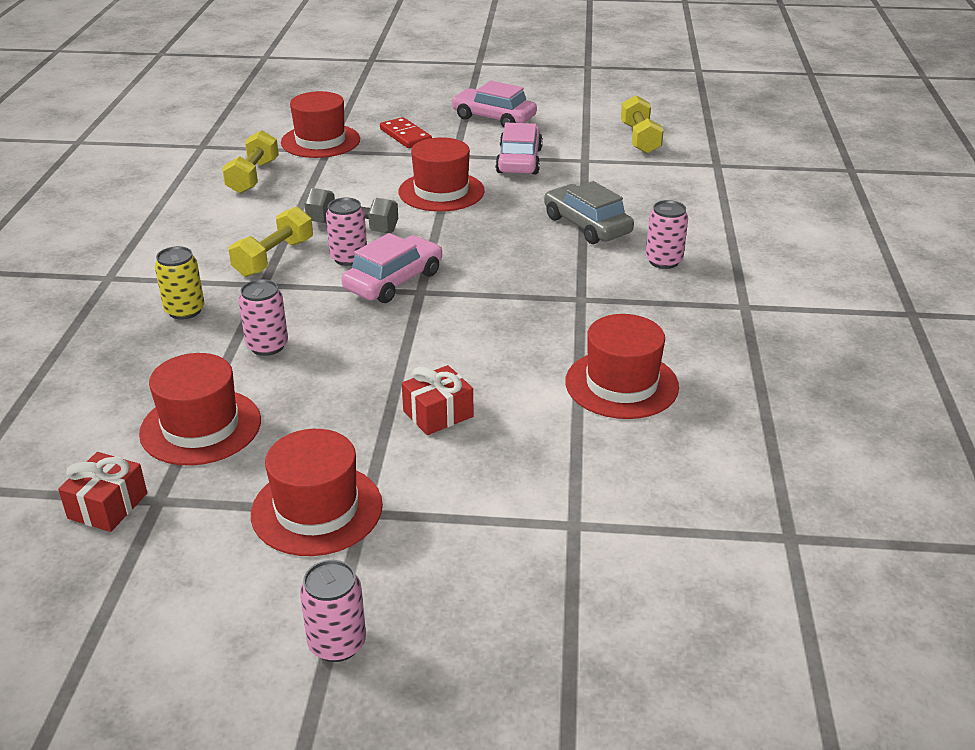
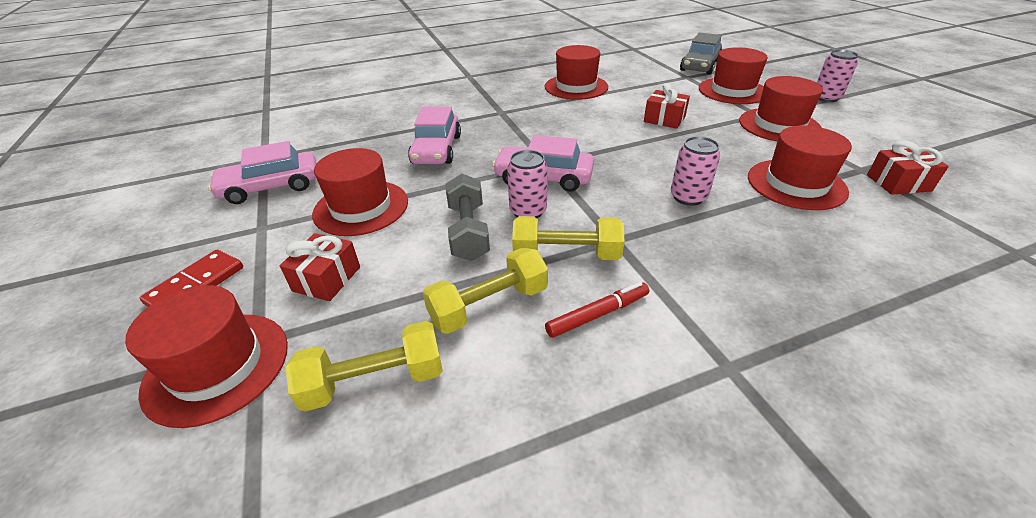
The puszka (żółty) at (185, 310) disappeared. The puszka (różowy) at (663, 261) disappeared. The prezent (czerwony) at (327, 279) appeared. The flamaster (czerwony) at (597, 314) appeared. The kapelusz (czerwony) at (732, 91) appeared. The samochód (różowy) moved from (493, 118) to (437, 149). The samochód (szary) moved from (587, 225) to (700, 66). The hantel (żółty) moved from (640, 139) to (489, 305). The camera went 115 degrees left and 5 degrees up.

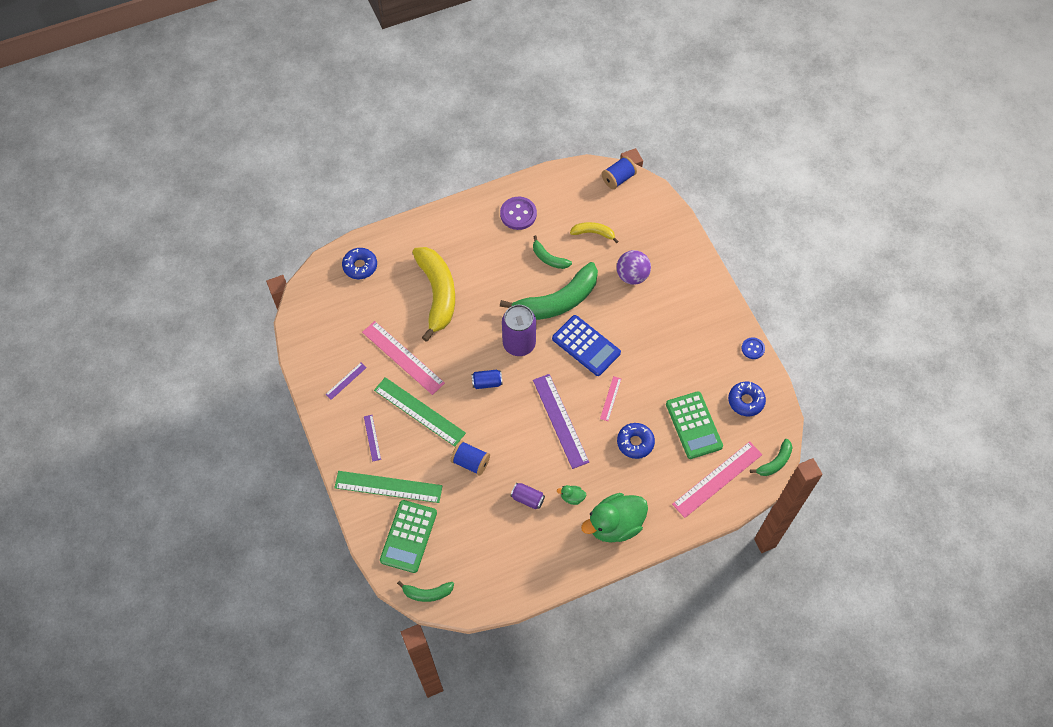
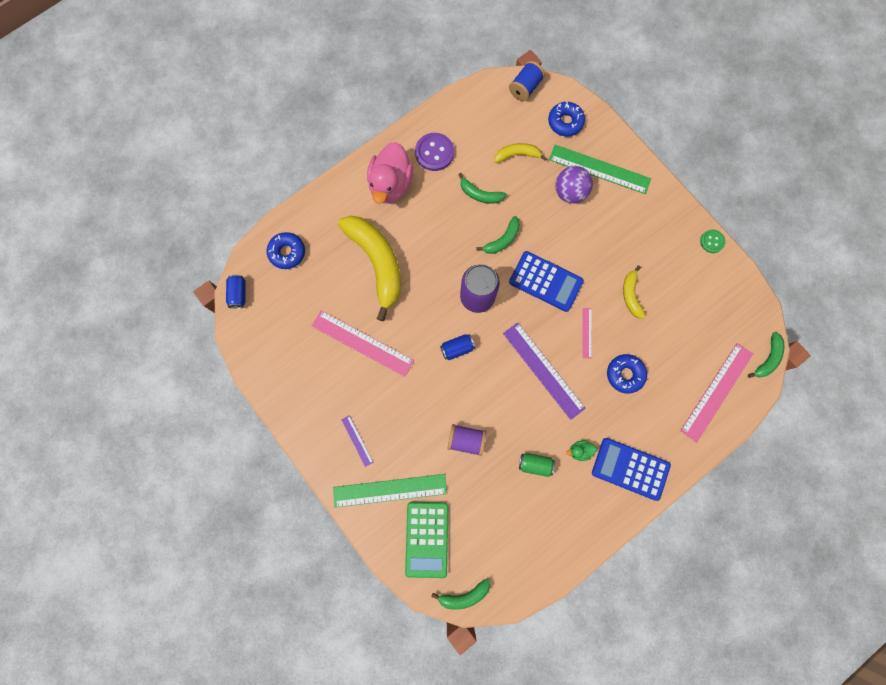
The linijka (fioletowy) at (346, 381) disappeared. The kalkulator (zielony) at (693, 425) disappeared. The puszka (niebieski) at (238, 294) appeared. The kaczka (różowy) at (391, 184) appeared. The banan (żółty) at (631, 295) appeared. The linijka (zielony) moved from (419, 411) to (599, 169). The donut (niebieski) moved from (746, 401) to (565, 122). The kaczka (zielony) at (615, 525) was replaced by the kalkulator (niebieski) at (630, 468). The szpulka (niebieski) at (471, 462) became the szpulka (fioletowy) at (466, 440). The puszka (fioletowy) at (527, 498) became the puszka (zielony) at (535, 464). The guzik (niebieski) at (753, 348) became the guzik (zielony) at (712, 241). The banan (zielony) at (557, 301) changed to 0.48 times the size. The camera went 15 degrees left and 15 degrees up.

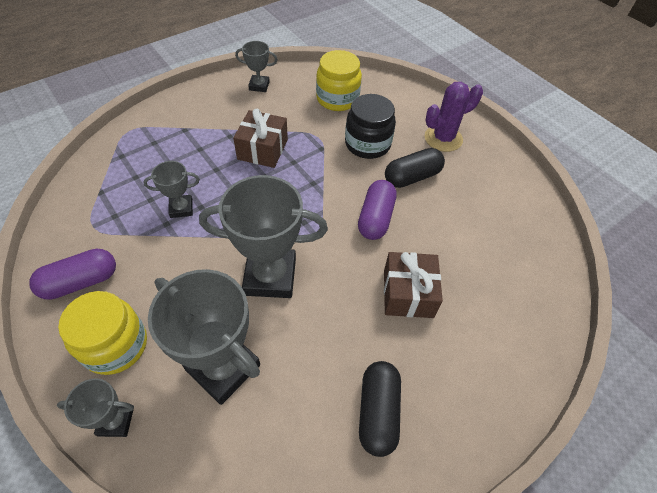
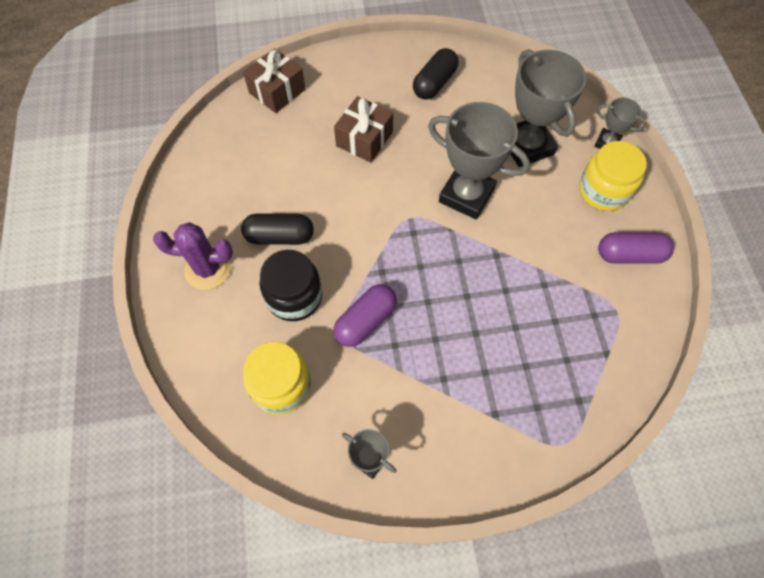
The puchar (szary) at (181, 208) disappeared. The prezent (brązowy) moved from (263, 149) to (277, 91). The kapsułka (fioletowy) moved from (375, 218) to (365, 321). The camera went 150 degrees left and 10 degrees up.

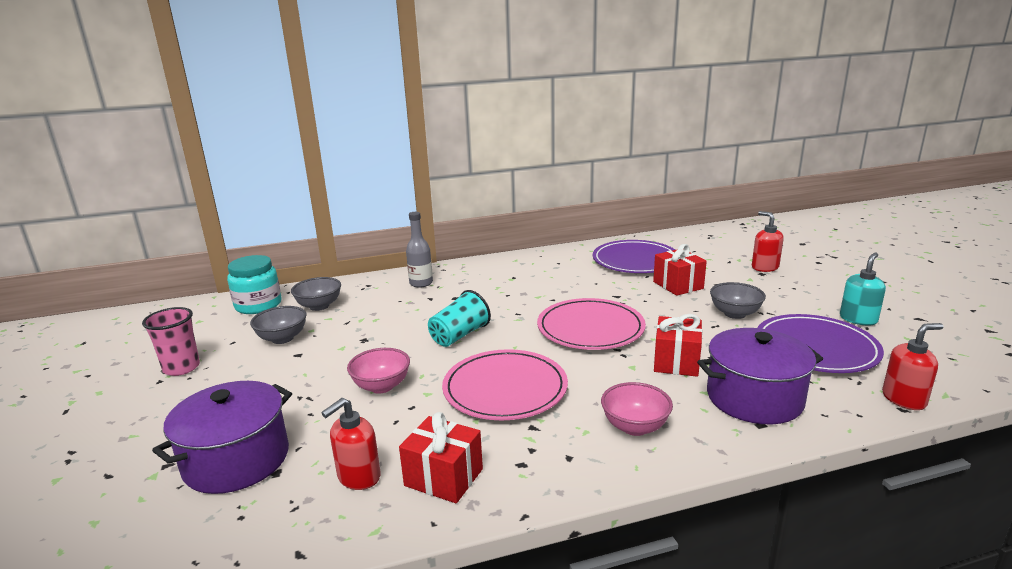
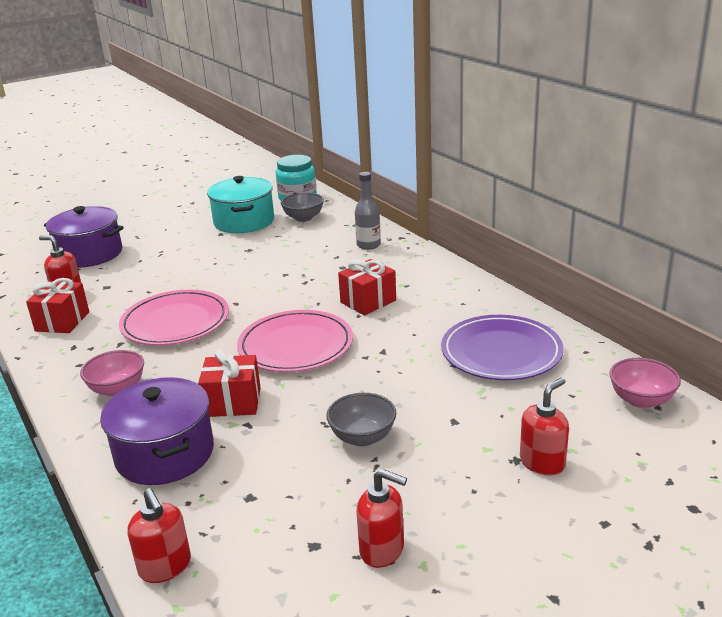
The szklanka (różowy) at (181, 368) disappeared. The szklanka (turkusowy) at (459, 335) disappeared. The talerz (fioletowy) at (816, 348) disappeared. The miska (różowy) moved from (381, 386) to (641, 400). The prezent (czerwony) moved from (678, 285) to (368, 301). The miska (szary) at (282, 338) was replaced by the garnek (turkusowy) at (244, 222). The dozownik mydła (turkusowy) at (858, 319) became the dozownik mydła (czerwony) at (382, 550). The camera went 75 degrees right and 5 degrees up.

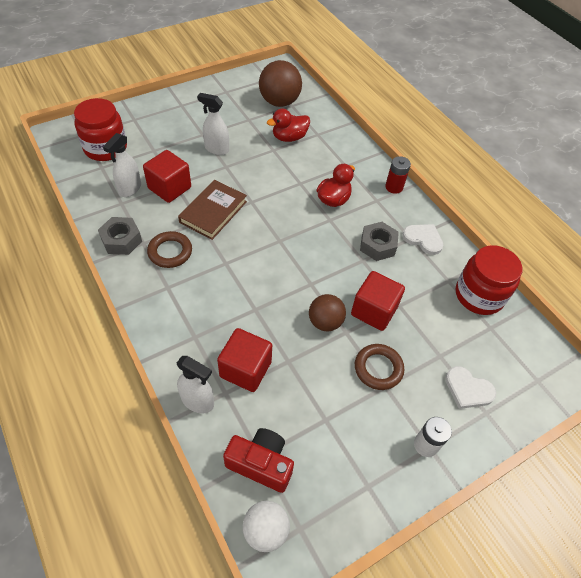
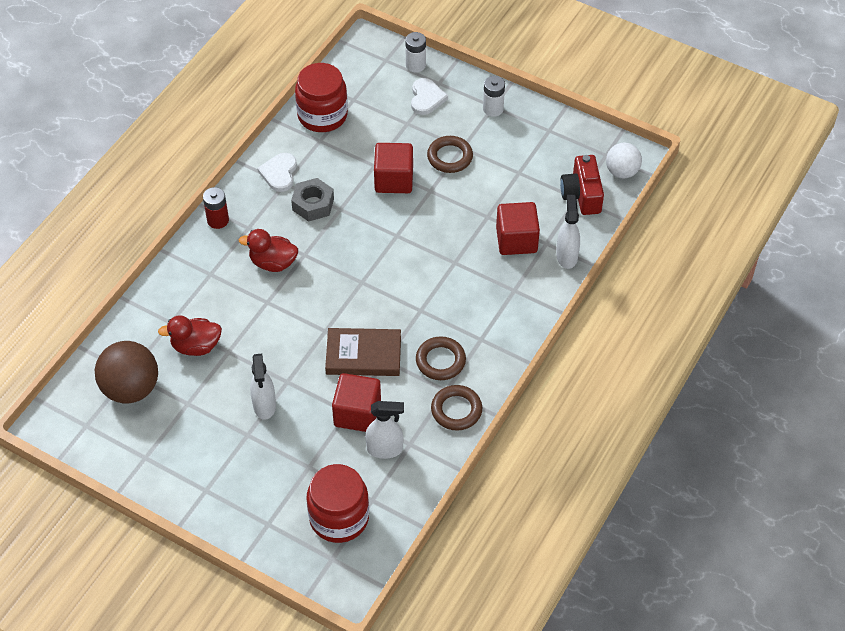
The piłka (brązowy) at (325, 322) disappeared. The bateria (biały) at (415, 65) appeared. The nakrętka (szary) at (121, 240) was replaced by the pierścień (brązowy) at (456, 410). The kaczka (czerwony) at (289, 137) turned 135 degrees clockwise. The camera went 115 degrees left and 0 degrees up.

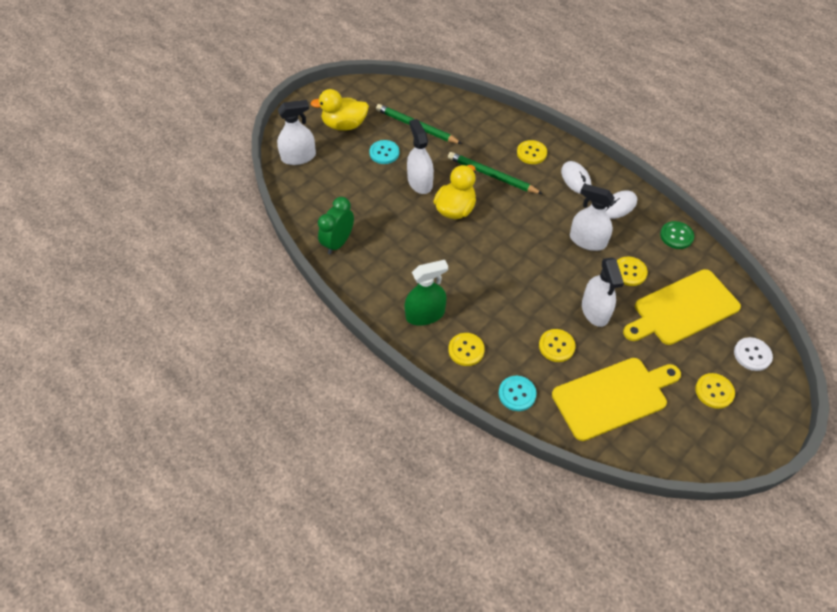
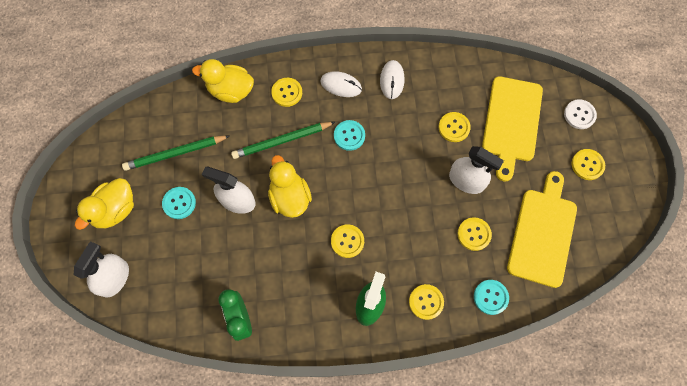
The spryskiwacz (biały) at (587, 240) disappeared. The guzik (zielony) at (676, 236) disappeared. The kaczka (żółty) at (230, 91) appeared. The guzik (żółty) at (347, 241) appeared. The guzik (turkusowy) at (349, 136) appeared. The camera went 50 degrees left and 15 degrees up.

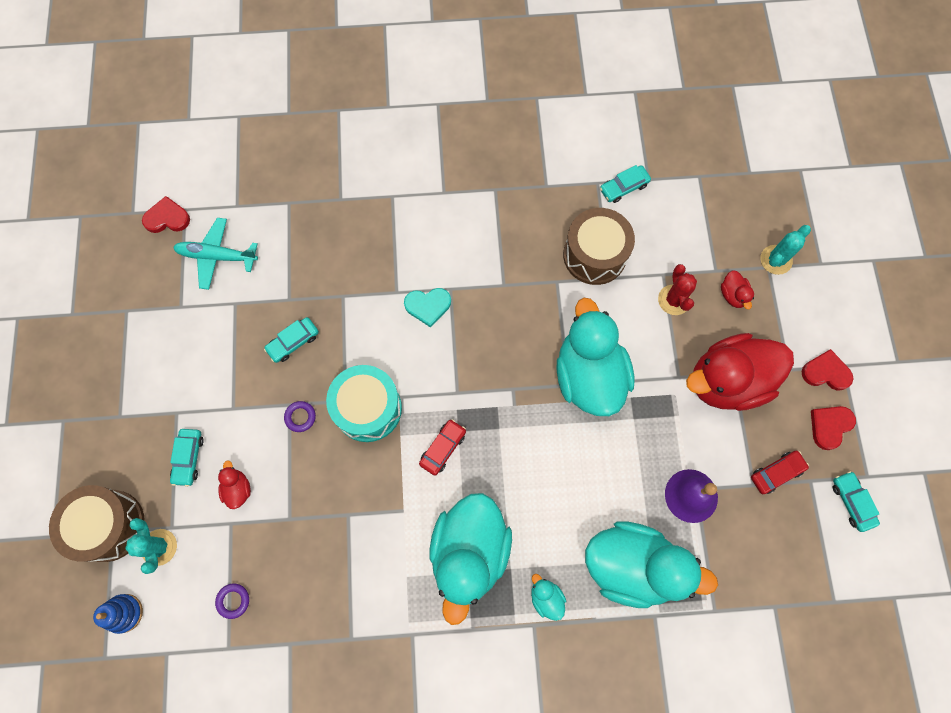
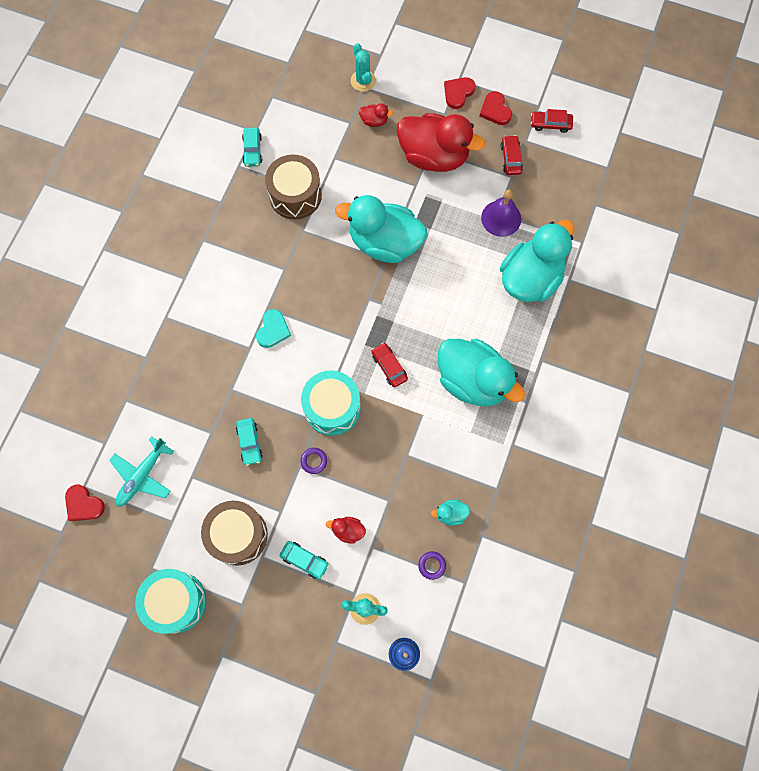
The kaktus (czerwony) at (674, 300) disappeared. The bęben (turkusowy) at (176, 602) appeared. The bęben (brązowy) moved from (109, 525) to (238, 535). The kaczka (turkusowy) moved from (546, 597) to (450, 514). The samochód (turkusowy) at (851, 502) became the samochód (czerwony) at (550, 124). The serce (czerwony) at (167, 218) turned 75 degrees counterclockwise. The kaczka (czerwony) at (727, 381) turned 75 degrees counterclockwise. The camera went 65 degrees left and 0 degrees up.

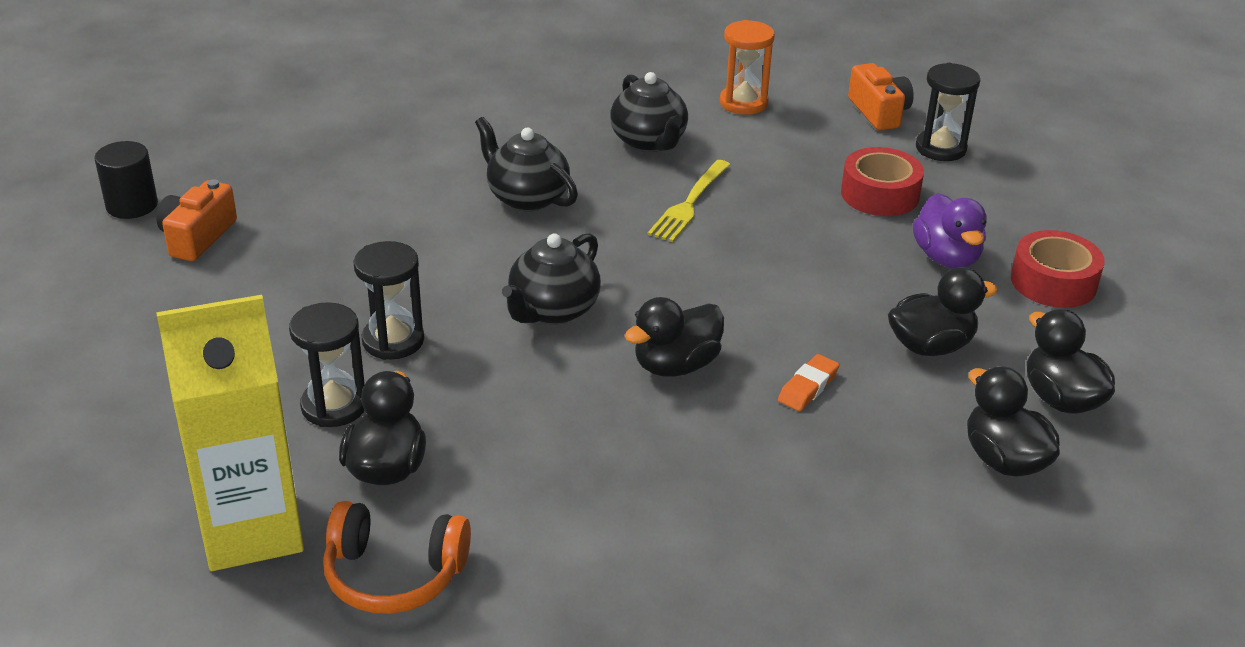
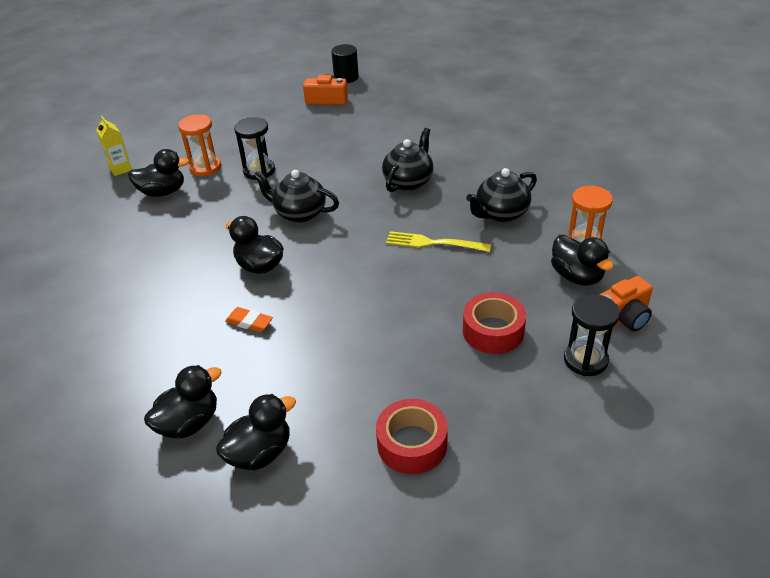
The słuchawki (pomarańczowy) at (394, 575) disappeared. The kaczka (fioletowy) at (946, 258) disappeared. The kaczka (czarny) moved from (931, 346) to (577, 276). The klepsydra (czarny) at (334, 406) became the klepsydra (pomarańczowy) at (205, 167). The karton mleka (żółty) at (251, 530) changed to 0.46 times the size. The camera went 80 degrees right and 5 degrees up.

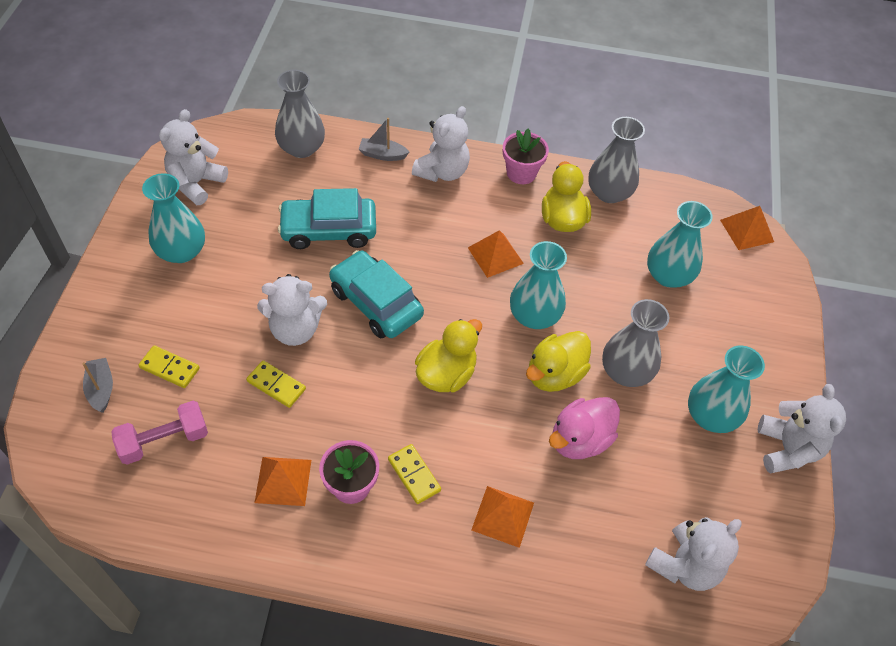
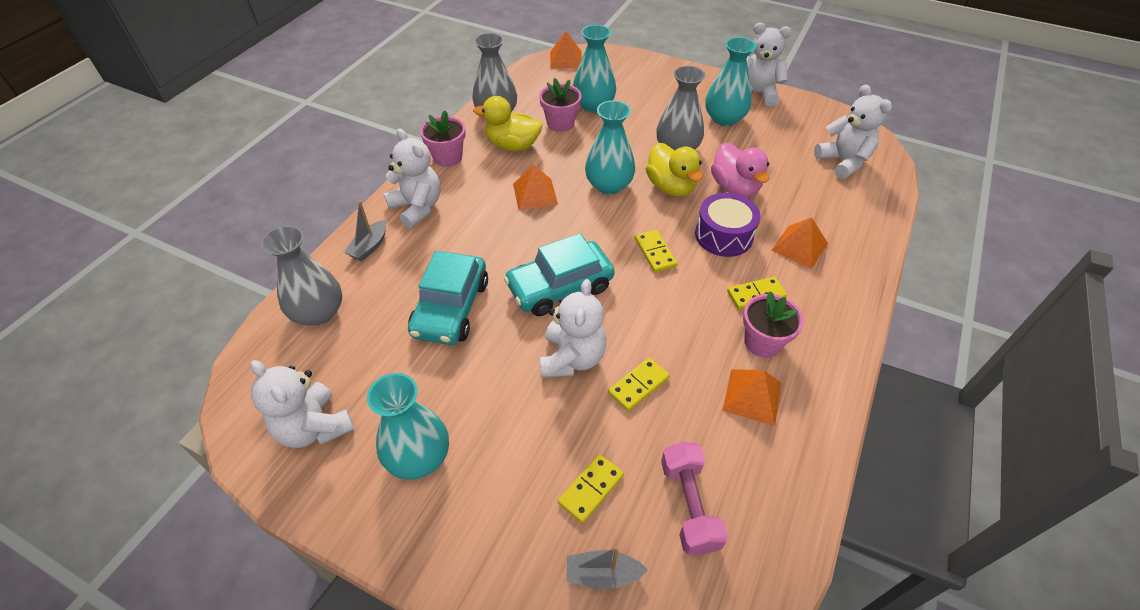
The doniczka (różowy) at (560, 123) appeared. The bęben (fioletowy) at (724, 235) appeared. The kaczka (żółty) at (446, 374) was replaced by the kostka domina (żółty) at (655, 252). The camera went 70 degrees left and 5 degrees down.

